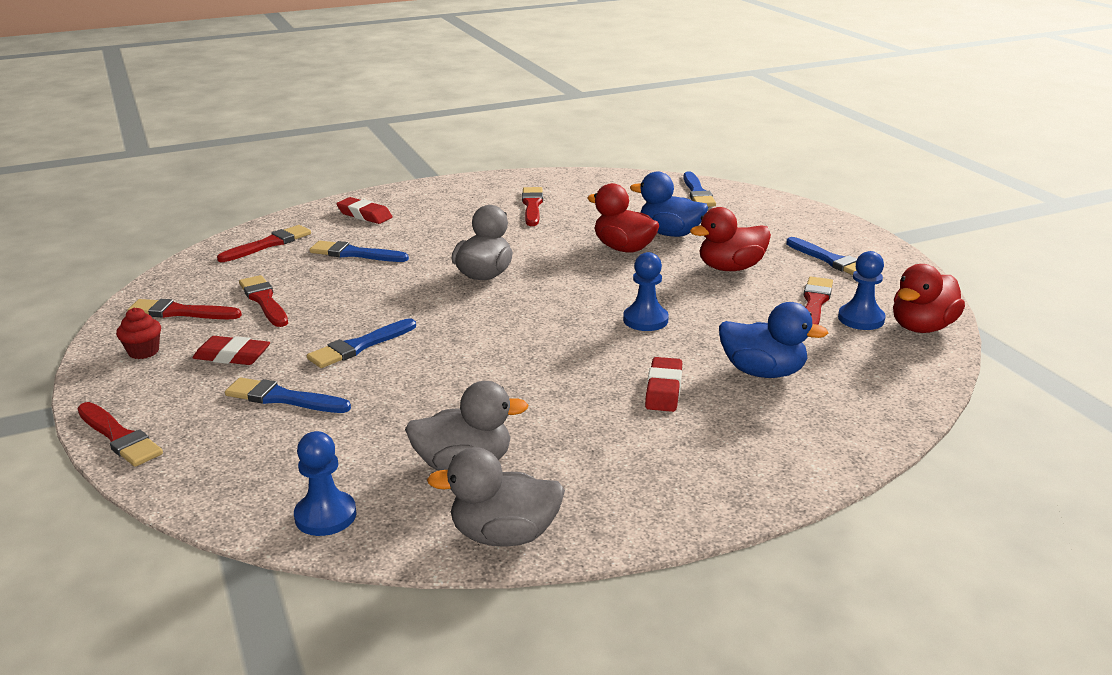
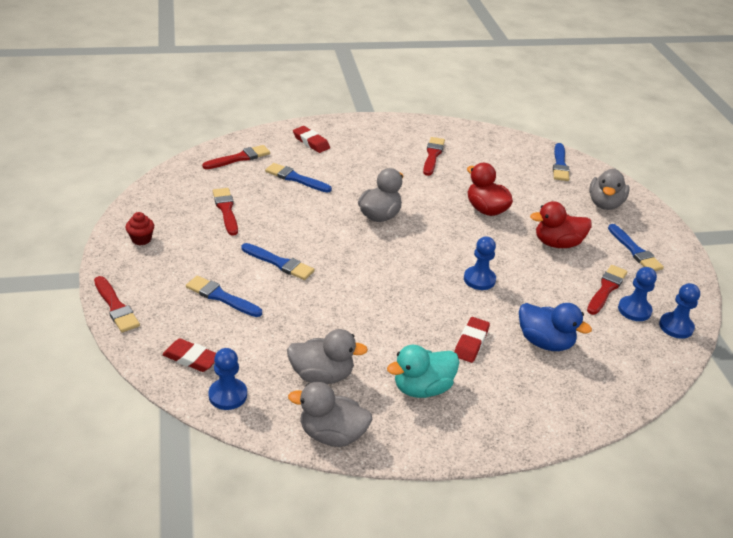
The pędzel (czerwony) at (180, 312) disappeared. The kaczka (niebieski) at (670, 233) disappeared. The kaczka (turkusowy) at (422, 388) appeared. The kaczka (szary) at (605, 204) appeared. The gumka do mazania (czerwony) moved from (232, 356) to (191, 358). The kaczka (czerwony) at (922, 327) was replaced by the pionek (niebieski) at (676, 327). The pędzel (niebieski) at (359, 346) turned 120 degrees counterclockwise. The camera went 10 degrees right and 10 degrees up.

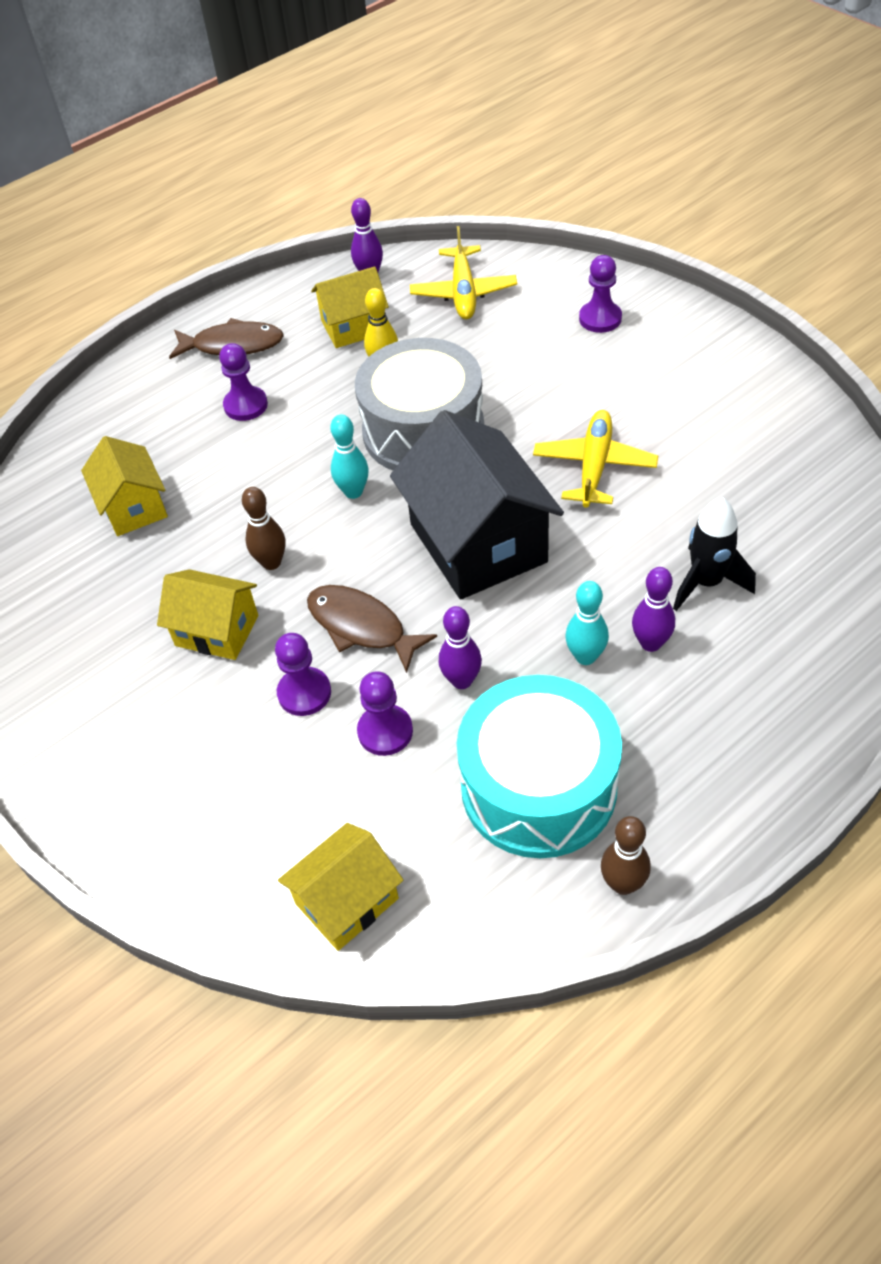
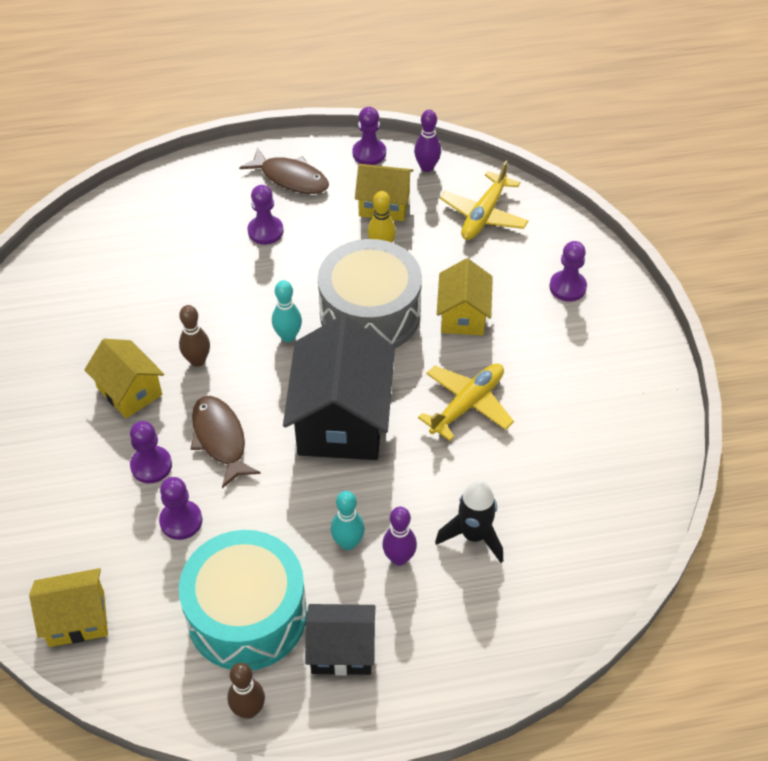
The kręgiel (fioletowy) at (461, 680) disappeared. The domek (czarny) at (341, 650) appeared. The pionek (fioletowy) at (369, 153) appeared. The domek (żółty) moved from (134, 507) to (463, 315). The camera went 25 degrees right and 0 degrees up.

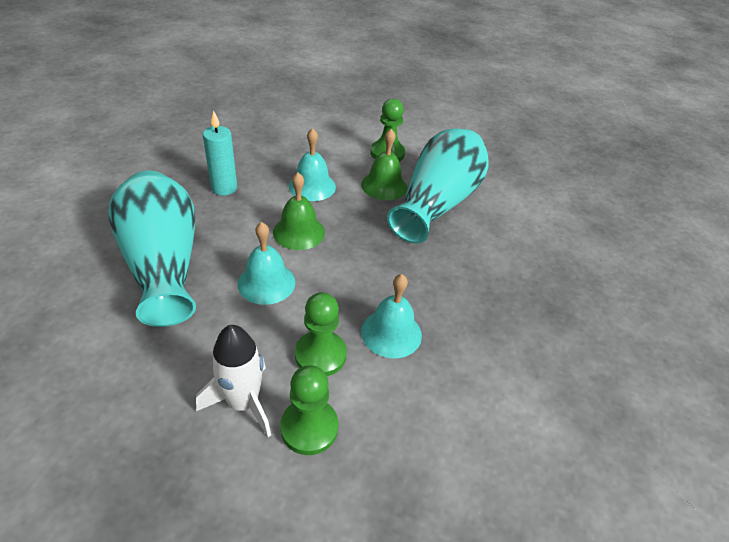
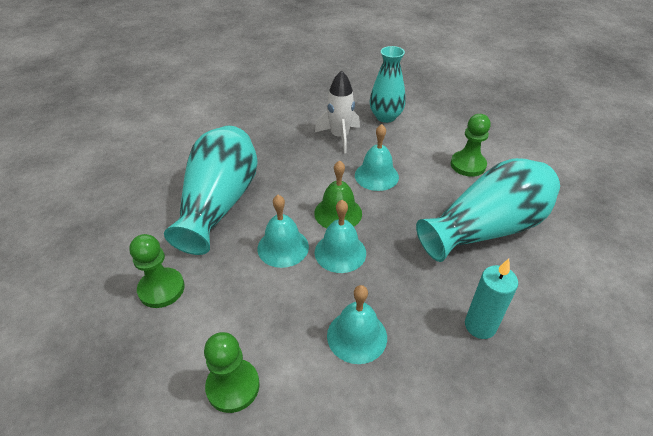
The dzwonek (zielony) at (384, 185) disappeared. The dzwonek (turkusowy) at (340, 252) appeared. The wazon (turkusowy) at (385, 117) appeared. The rakieta (biały) moved from (243, 403) to (339, 137). The świeca (turkusowy) moved from (224, 188) to (480, 326). The pionek (zielony) moved from (320, 355) to (161, 289). The camera went 35 degrees right and 0 degrees up.

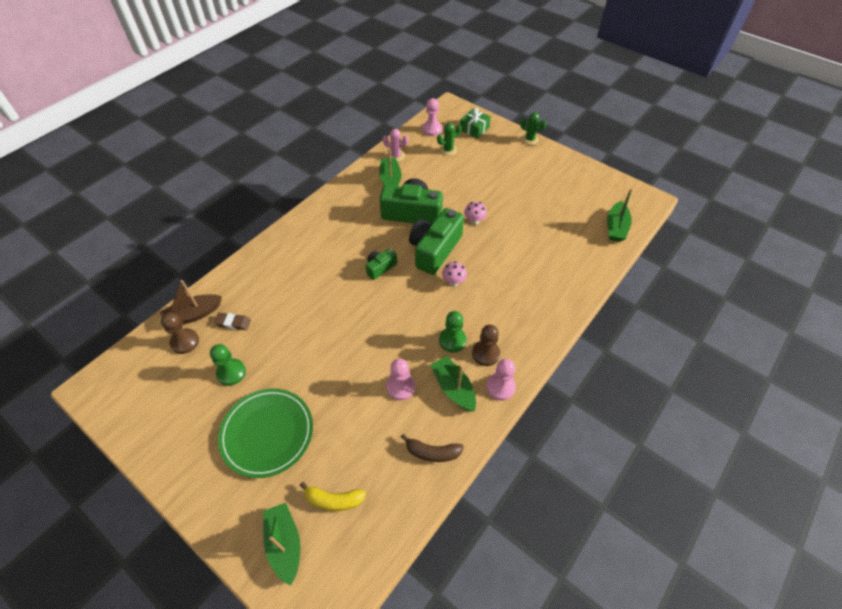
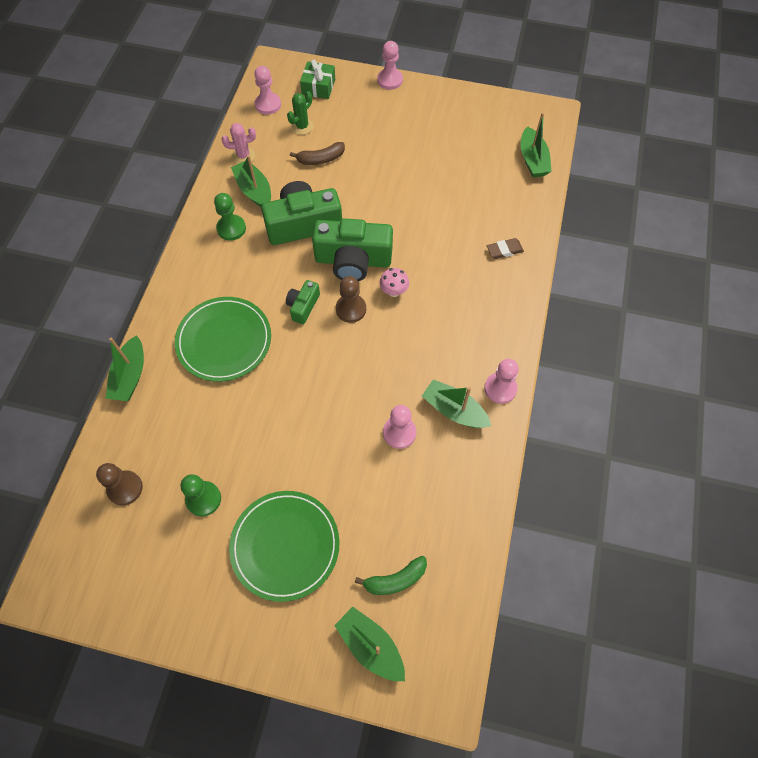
The łódka (brązowy) at (193, 315) disappeared. The grzyb (różowy) at (474, 221) disappeared. The łódka (zielony) at (130, 376) appeared. The talerz (zielony) at (224, 341) appeared. The gumka do mazania (brązowy) moved from (233, 323) to (504, 250). The banan (brązowy) moved from (432, 452) to (320, 159). The pionek (zielony) moved from (452, 340) to (231, 228). The pionek (brązowy) moved from (485, 354) to (351, 309). The kaktus (zielony) at (529, 139) was replaced by the pionek (różowy) at (390, 80). The banan (żółty) at (333, 500) became the banan (zielony) at (395, 580). The aparat fotograficzny (zielony) at (435, 250) turned 90 degrees counterclockwise. The camera went 25 degrees left and 10 degrees up.

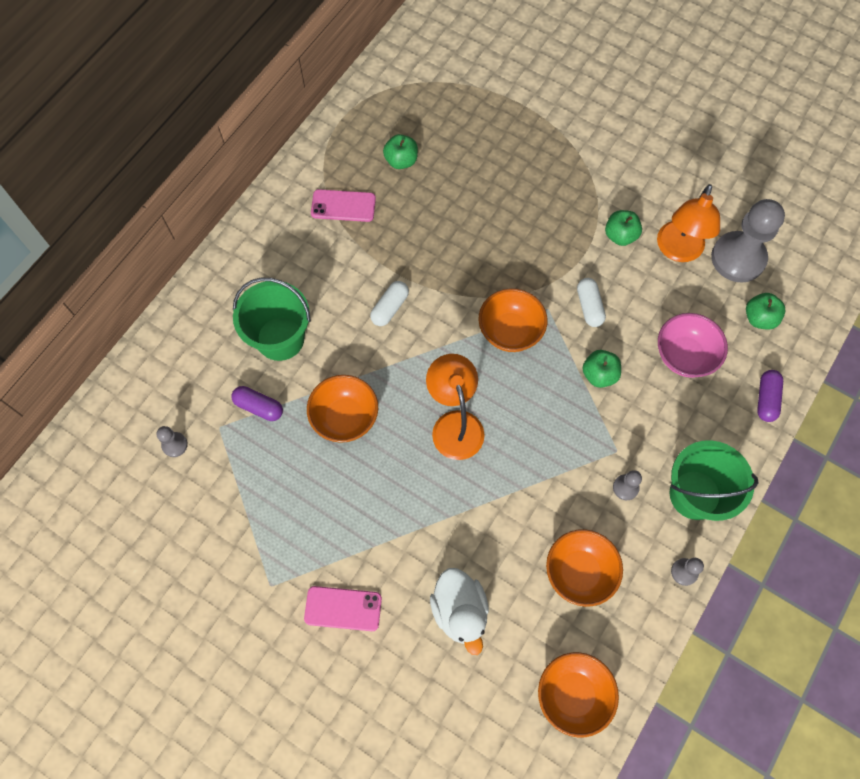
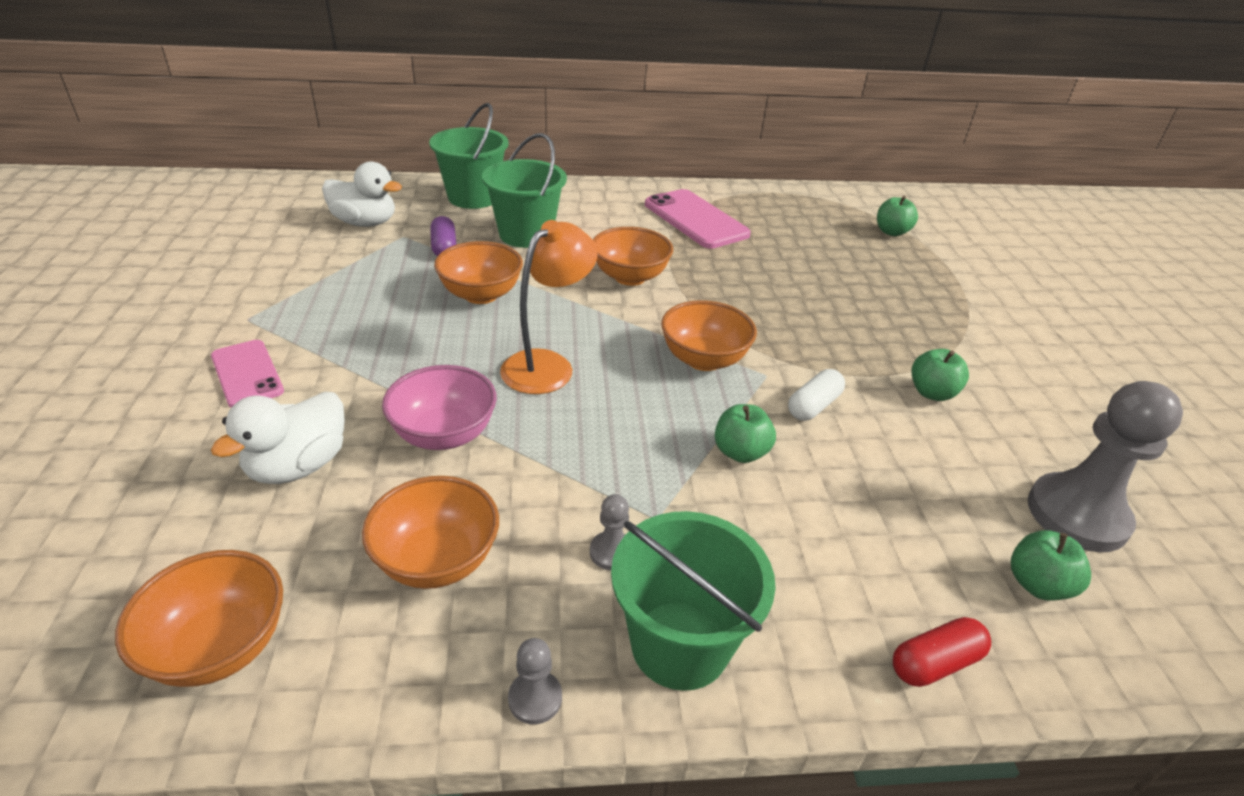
The lampka (pomarańczowy) at (677, 251) disappeared. The wiadro (zielony) at (473, 197) appeared. The jabłko (zielony) moved from (401, 161) to (891, 232). The miska (różowy) moved from (684, 356) to (444, 434). The pionek (szary) at (174, 445) was replaced by the kaczka (biały) at (365, 223). The kapsułka (biały) at (390, 308) was replaced by the miska (pomarańczowy) at (630, 277). The kapsułka (fioletowy) at (766, 399) became the kapsułka (czerwony) at (935, 663). The telefon (różowy) at (343, 206) changed to 1.60 times the size. The camera went 50 degrees right and 30 degrees down.

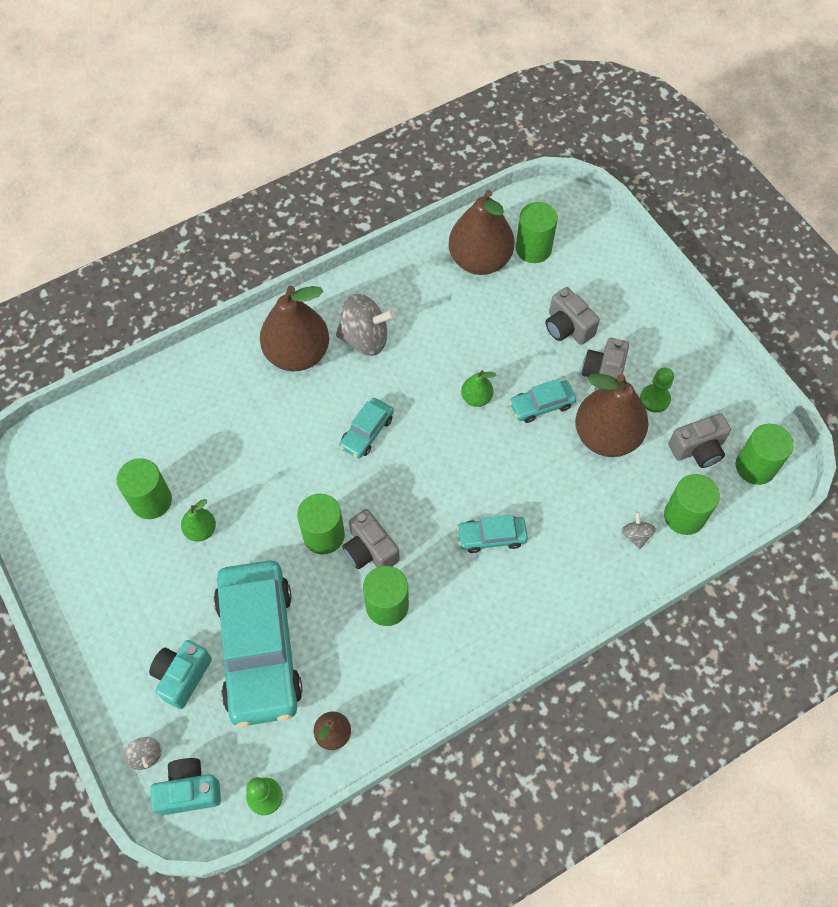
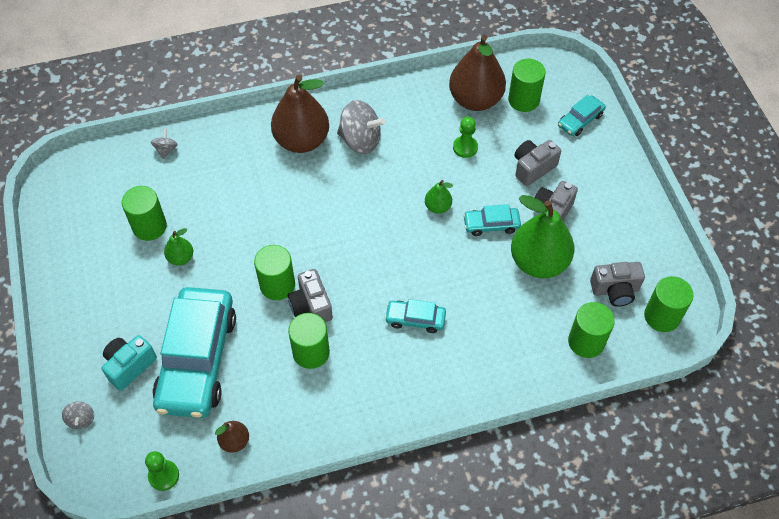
The aparat fotograficzny (turkusowy) at (189, 790) disappeared. The samochód (turkusowy) moved from (366, 432) to (580, 120). The bączek (szary) moved from (636, 535) to (166, 150). The pionek (zielony) moved from (655, 399) to (465, 147). The gruszka (brązowy) at (606, 436) became the gruszka (zielony) at (538, 262). The aparat fotograficzny (szary) at (567, 327) turned 75 degrees clockwise. The camera went 15 degrees right and 5 degrees down.

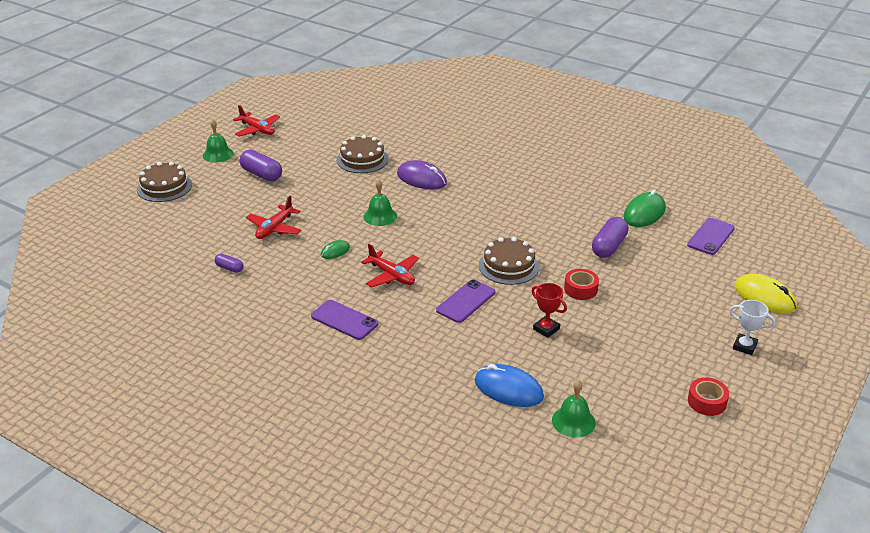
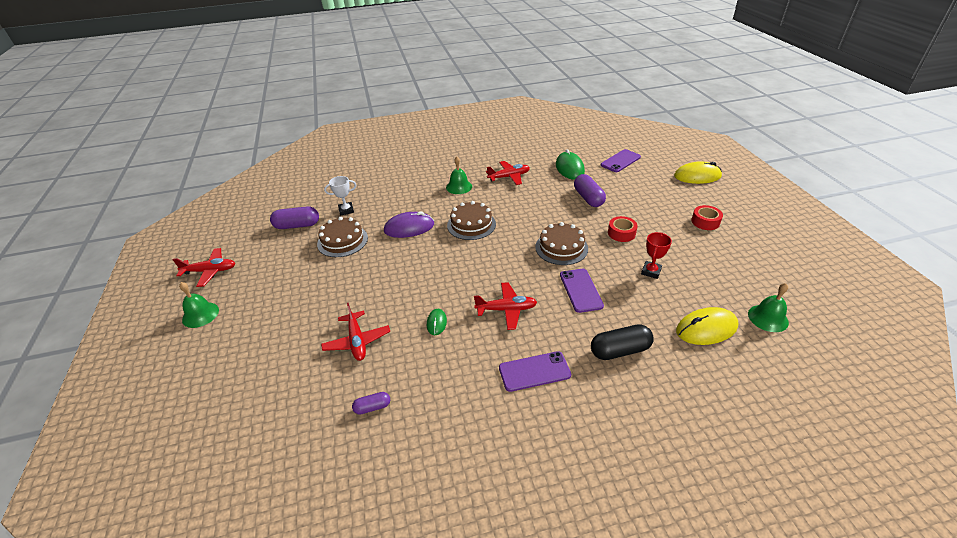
The samolot (czerwony) at (509, 177) appeared. The kapsułka (czarny) at (620, 350) appeared. The tort (brązowy) moved from (164, 187) to (471, 224). The kapsułka (fioletowy) moved from (261, 174) to (297, 225). The dzwonek (zielony) moved from (380, 216) to (459, 187). The taśma klejąca (czerwony) moved from (707, 402) to (705, 222). The puchar (biały) moved from (744, 346) to (346, 210). The myszka (niebieski) at (508, 389) became the myszka (żółty) at (706, 329). The puchar (czerwony) at (546, 329) turned 60 degrees counterclockwise. The telefon (fioletowy) at (711, 237) turned 60 degrees clockwise. The camera went 45 degrees left and 5 degrees up.

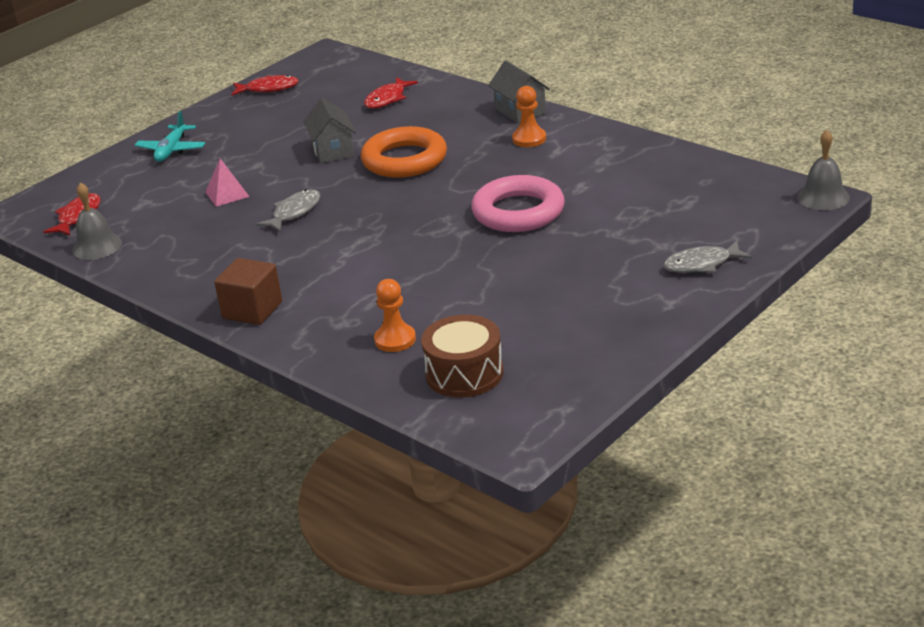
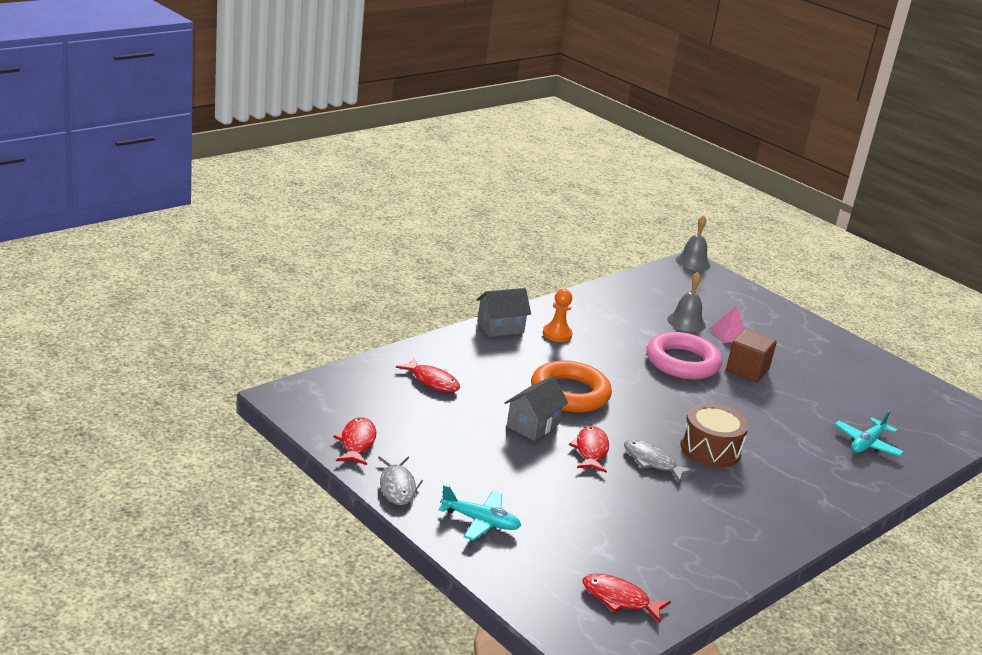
The ryba (czerwony) at (591, 450) appeared. The dzwonek (szary) moved from (97, 246) to (686, 322). The piramida (różowy) moved from (227, 194) to (729, 334). The sześcian (brązowy) moved from (252, 310) to (747, 370). The bęben (brązowy) moved from (464, 374) to (710, 449). The ryba (szary) moved from (702, 264) to (397, 486). The pionek (pomarańczowy) at (395, 340) was replaced by the samolot (turkusowy) at (867, 444). The domek (szary) at (333, 150) turned 45 degrees counterclockwise. The camera went 90 degrees left and 5 degrees down.

